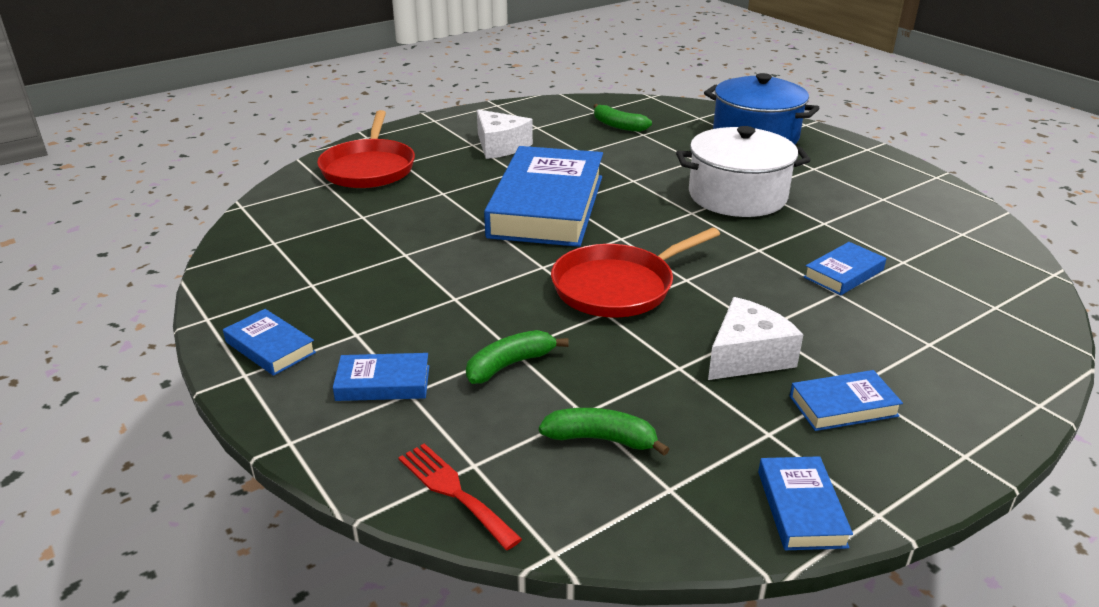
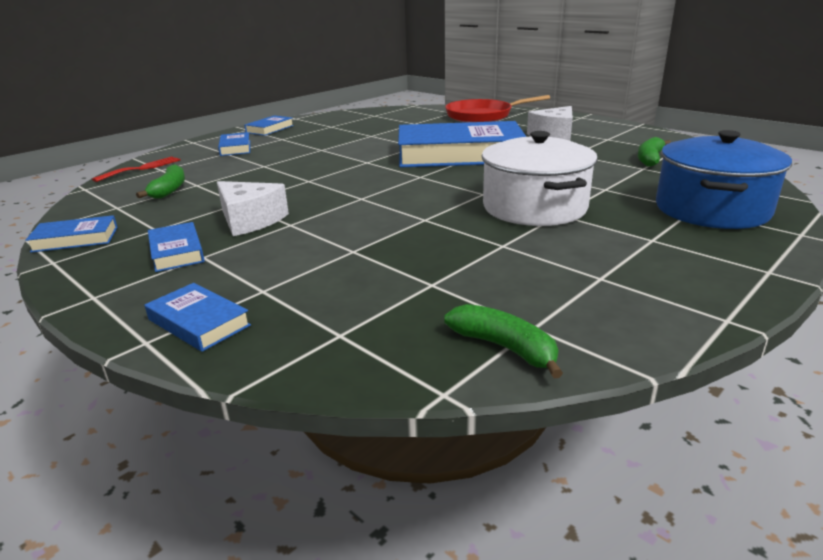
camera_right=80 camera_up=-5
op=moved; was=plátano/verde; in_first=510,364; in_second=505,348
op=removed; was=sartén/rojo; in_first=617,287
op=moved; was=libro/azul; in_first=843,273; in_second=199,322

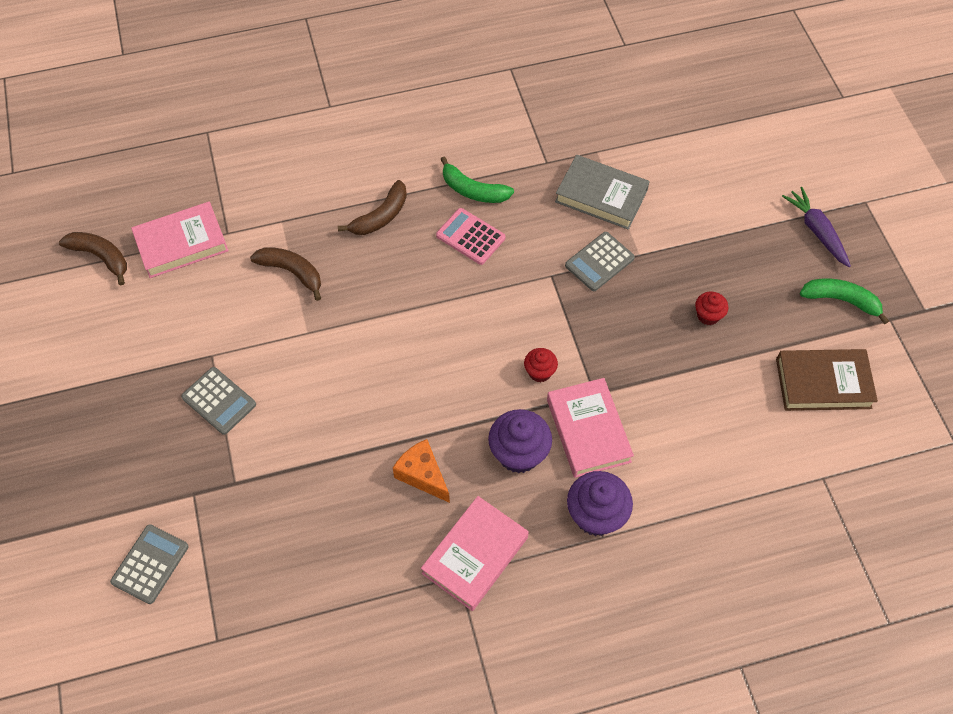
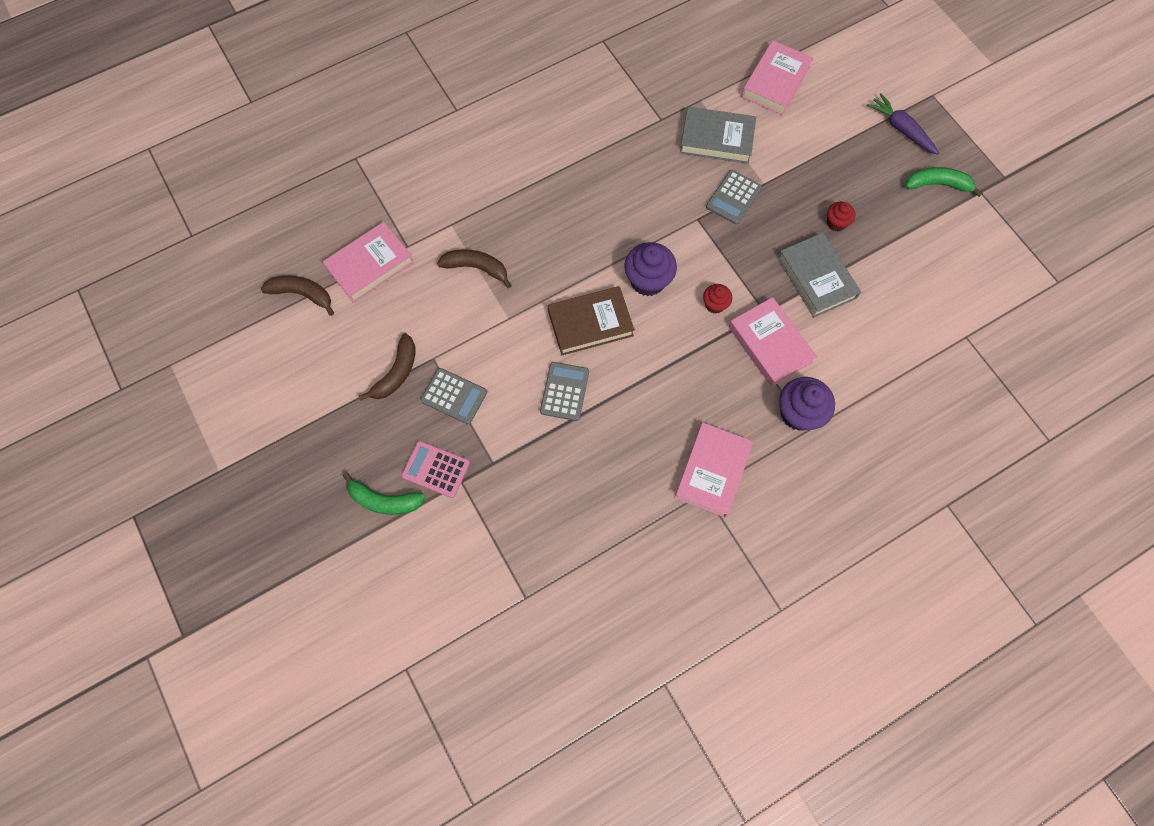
camera_right=-15 camera_up=10
op=moved; was=calculadora/gris; in_first=150,564; in_second=564,391
op=moved; was=plátano/marrón; in_first=381,216; in_second=396,373
op=removed; was=queso/naranja; in_first=422,475
op=moved; was=calculadora/rosa; in_first=470,237; in_second=436,469
op=moved; was=plátano/verde; in_first=473,190; in_second=384,500
op=moved; was=magdalena/morado; in_first=519,453; in_second=648,280
op=moved; was=libro/marrón; in_first=823,383; in_second=590,323
op=added; now=libro/rosa; in_second=775,82
op=added; now=libro/gris; in_second=816,278

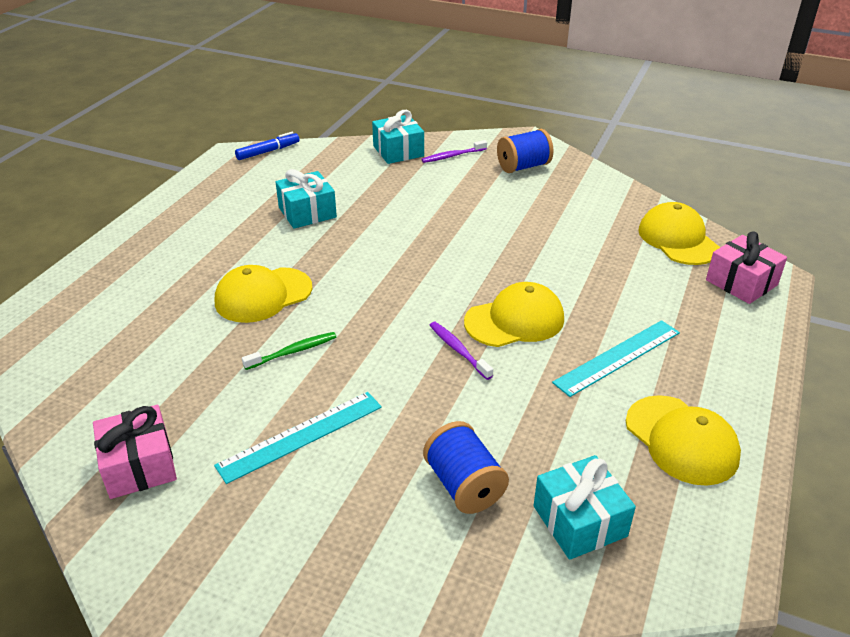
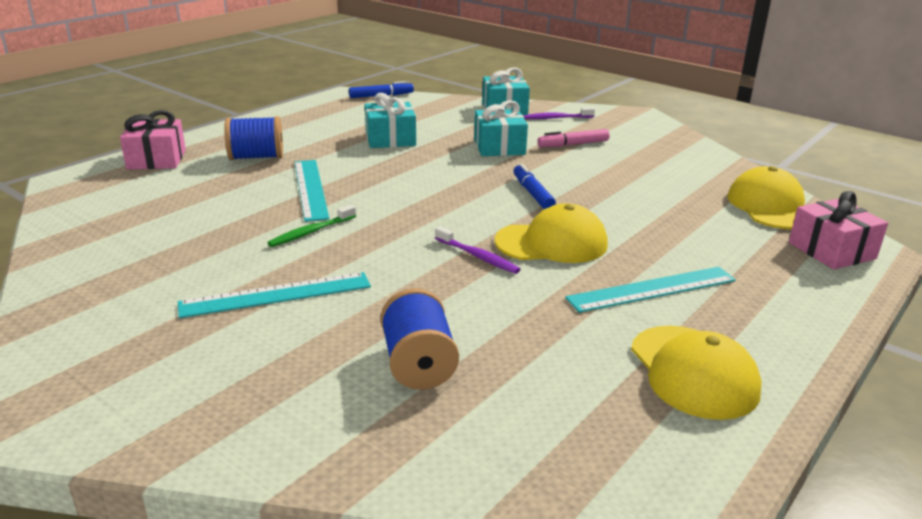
camera_right=15 camera_up=-10
op=moved; was=regalo/rosa; in_first=139,465; in_second=157,159
op=replaced; was=gorra/amarillo; now=regla/turquesa; in_first=263,295; in_second=310,189
op=turned; was=cepillo de dientes/verde; in_first=293,351; in_second=311,232; clockwise=150
op=turned; was=cepillo de dientes/morado; in_first=458,350; in_second=478,256; clockwise=150
op=moved; was=carrete/azul; in_first=523,166; in_second=256,157
op=moved; was=regalo/turquesa; in_first=579,521; in_second=499,147
op=added; now=rotulador/azul; in_second=532,193
op=added; now=rotulador/rosa; in_second=573,144

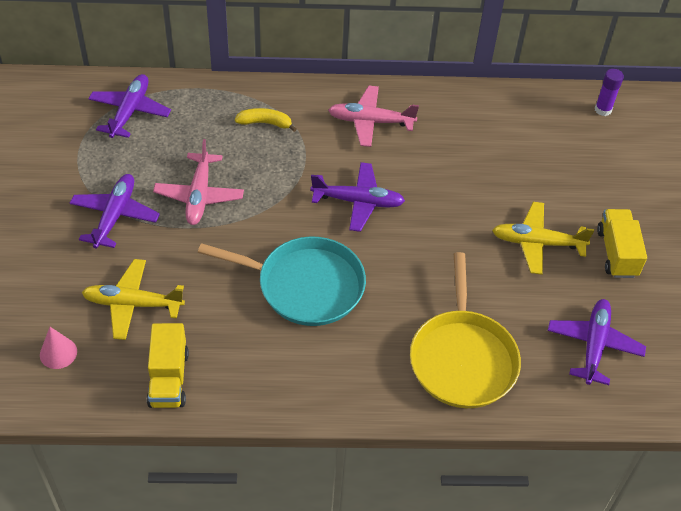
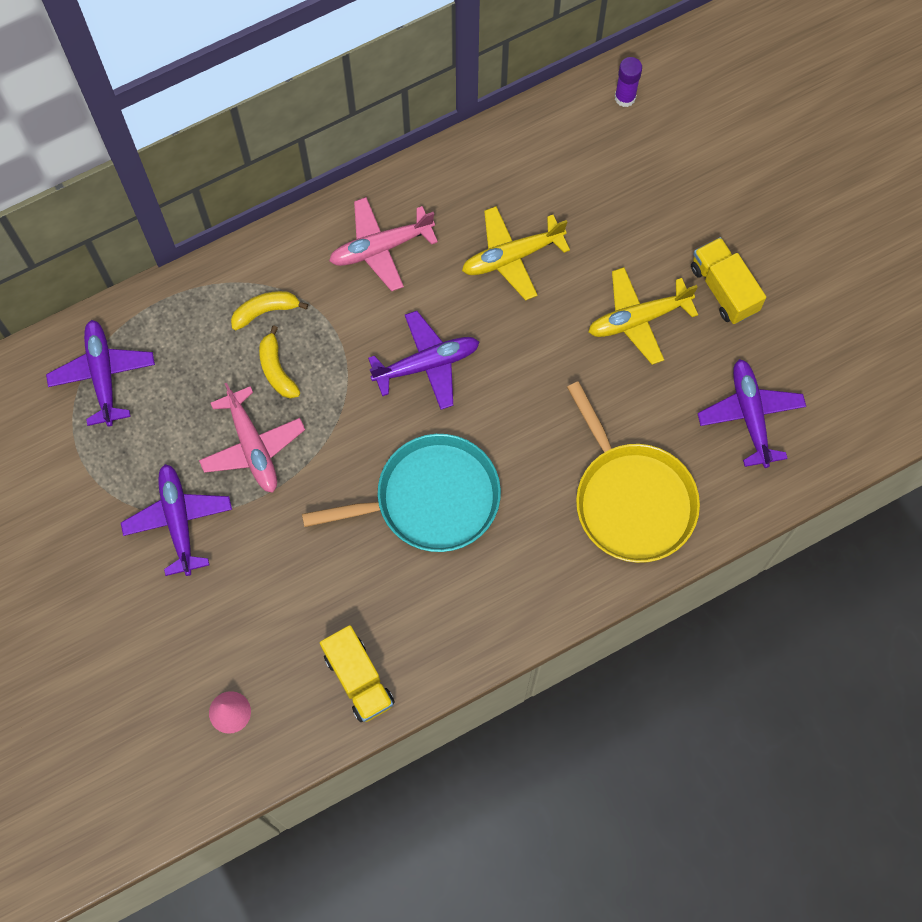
camera_right=-25 camera_up=20
op=moved; was=avión/amarillo; in_first=132,304; in_second=512,257
op=added; now=plátano/amarillo; in_second=276,370

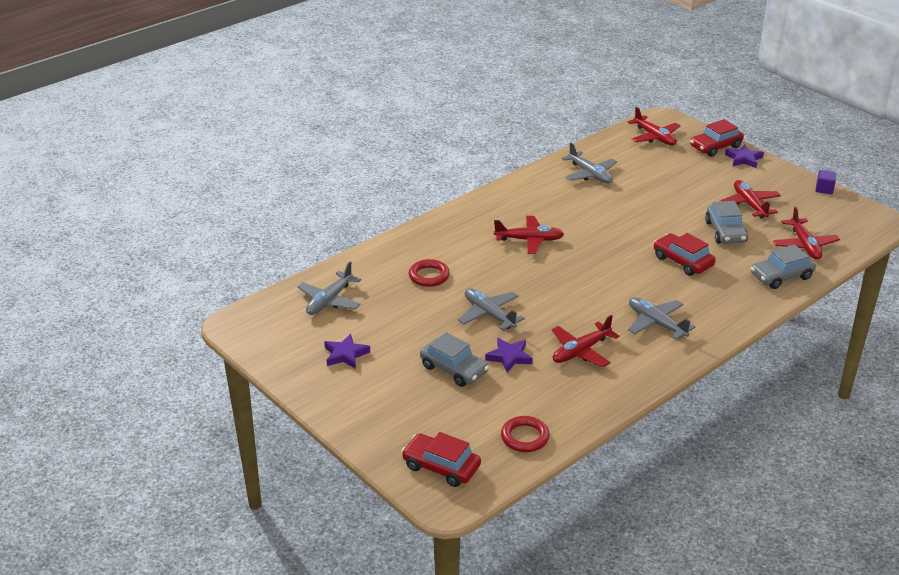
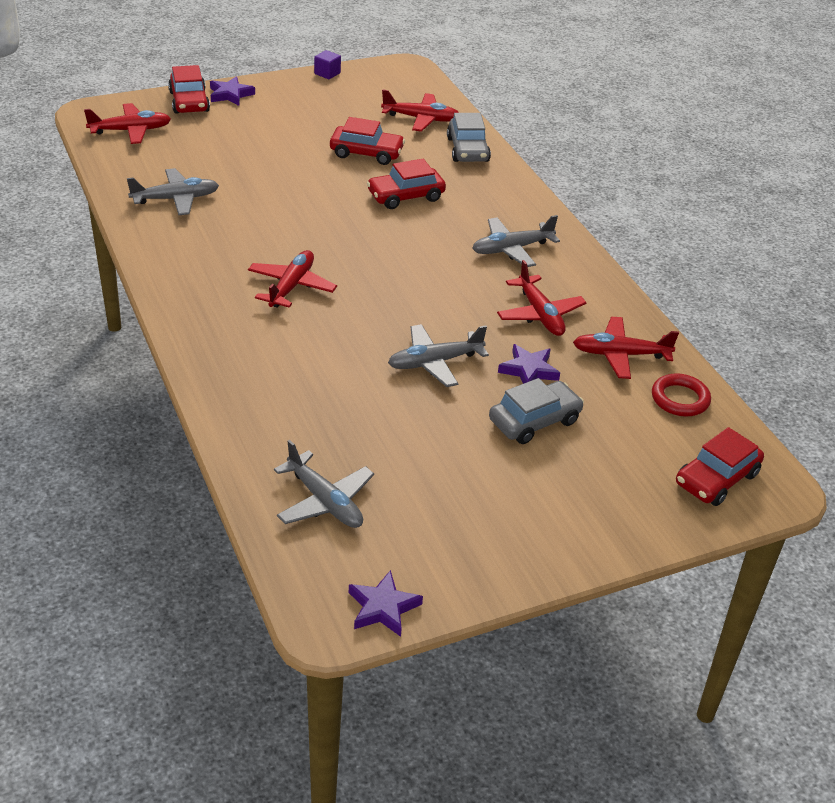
camera_right=-75 camera_up=5
op=moved; was=estrella/morado; in_first=345,354; in_second=383,607
op=removed; was=anillo/rojo; in_first=429,276
op=recoloured; was=coche/gris; now=coche/rojo; in_first=725,232; in_second=366,153
op=moved; was=avión/rojo; in_first=749,204; in_second=620,355

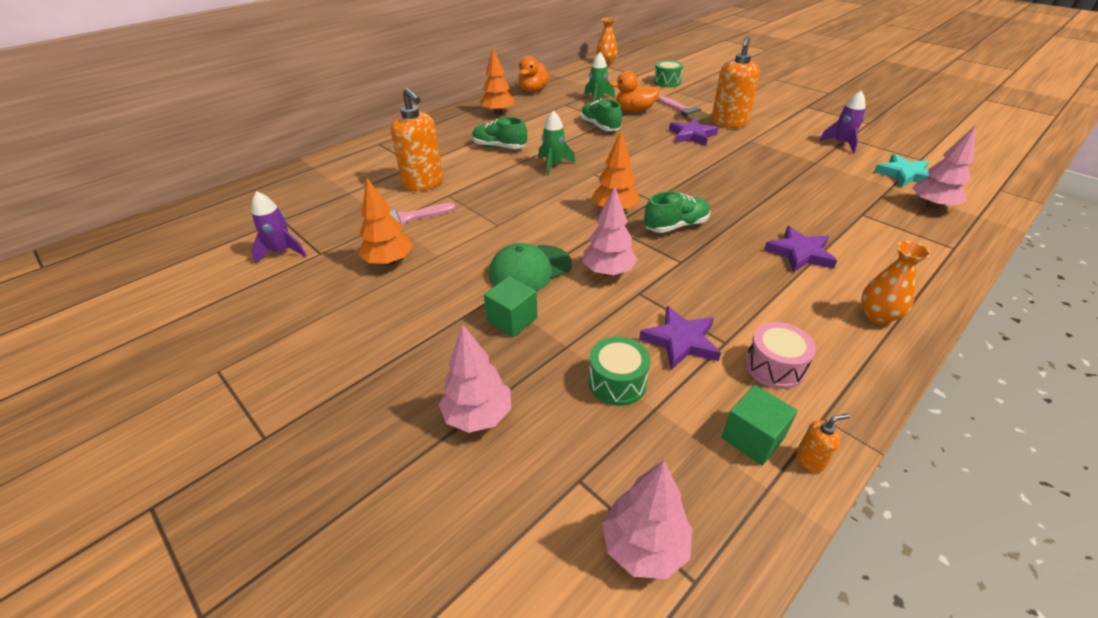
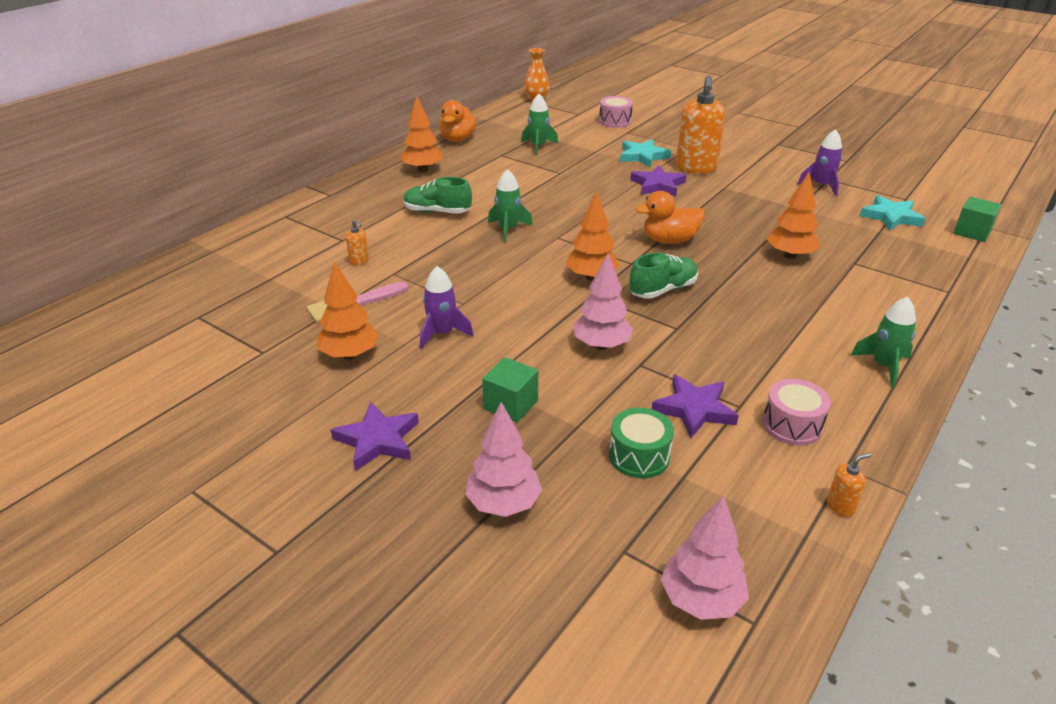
camera_right=-10 camera_up=-5
op=moved; was=cohete/morado; in_first=282,252; in_second=442,334
op=resized; was=dispensador de jabón/naranja; in_first=423,183; in_second=359,261; ratio=0.41
op=removed; was=gorra/verde; in_first=530,269
op=removed; was=zapato/verde; in_first=600,126
op=moved; was=pato/naranja; in_first=634,110; in_second=669,240
op=recoloured; was=tambor/verde; now=tambor/rosa; in_first=667,82; in_second=615,121
op=replaced; was=pincel/rosa; now=estrella/turquesa; in_first=684,111; in_second=642,156
op=moved; was=cubo/verde; in_first=752,438; in_second=972,232
op=moved; was=estrella/morado; in_first=800,253; in_second=377,440
op=replaced; was=florero/naranja; now=cohete/verde; in_first=877,316; in_second=883,366
op=removed; was=árbol/rosa; in_first=932,206
op=added; now=árbol/naranja; in_second=790,255

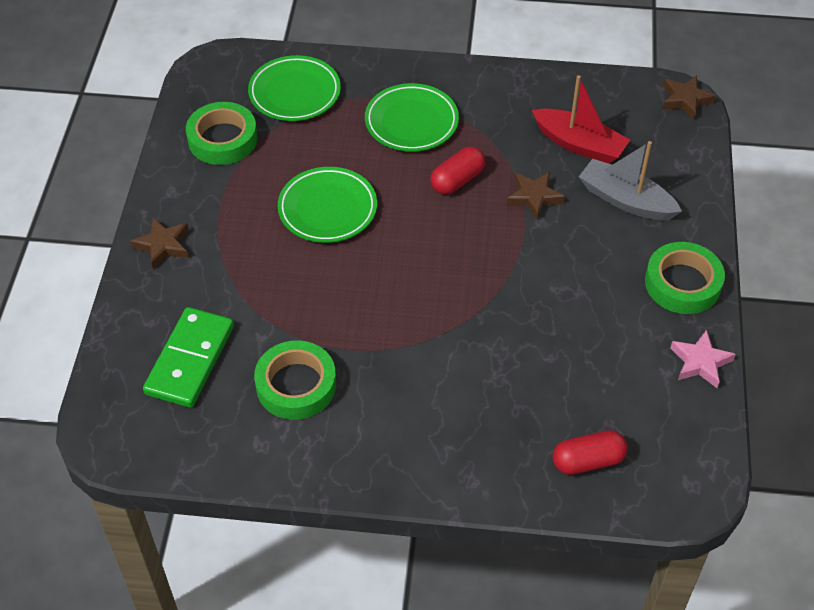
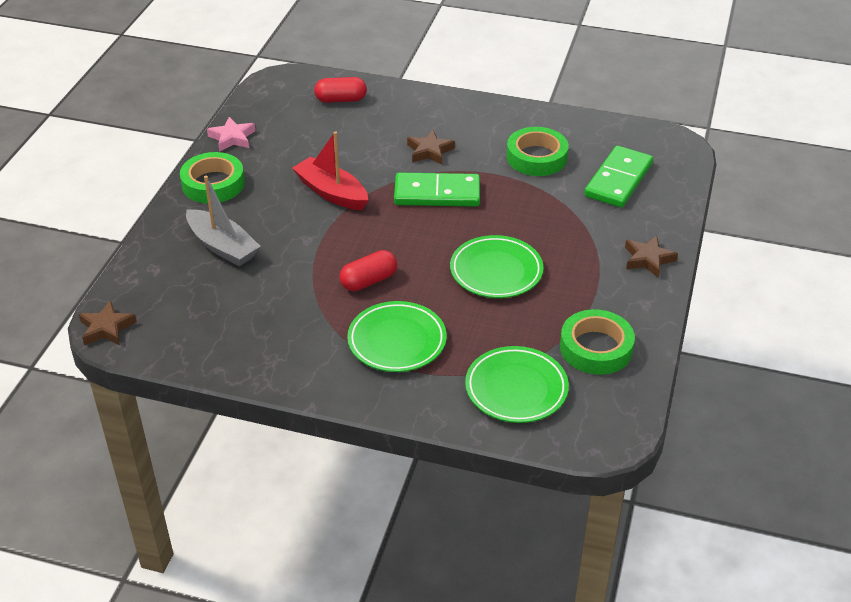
camera_right=-170 camera_up=-10
op=moved; was=estrella/marrón; in_first=534,197; in_second=429,151
op=moved; was=barco/rojo; in_first=579,144; in_second=332,192
op=added; now=ficha de dominó/verde; in_second=437,193

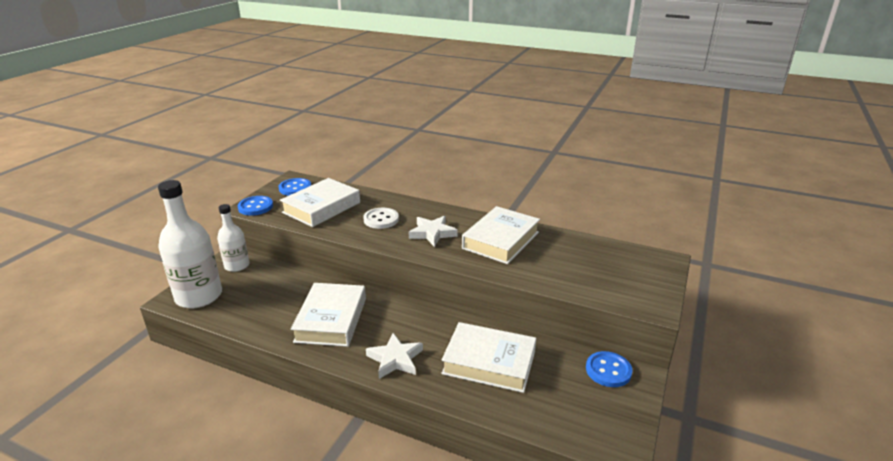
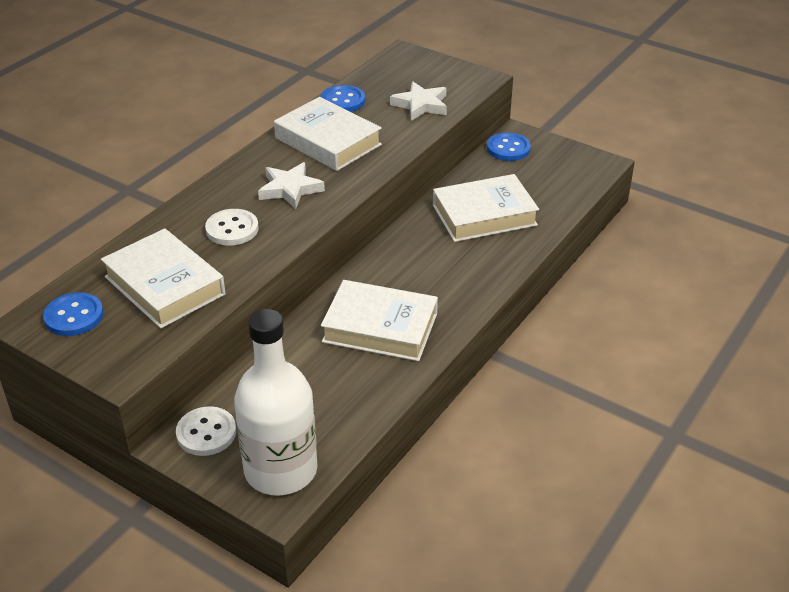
camera_right=-80 camera_up=10
op=replaced; was=botella/blanco; now=botón/blanco; in_first=237,266; in_second=206,433
op=moved; was=botón/azul; in_first=255,207; in_second=342,101
op=moved; was=estrella/blanco; in_first=395,359; in_second=421,105
op=turned; was=libro/blanco; in_first=489,362; in_second=484,215; clockwise=45

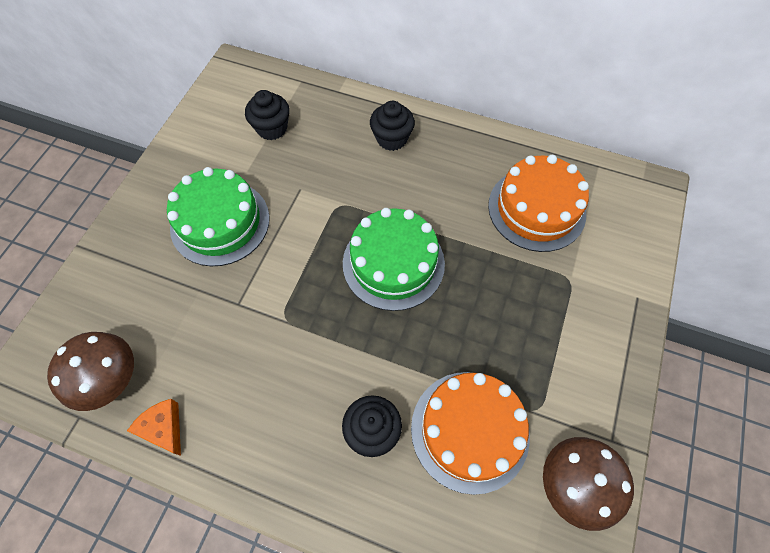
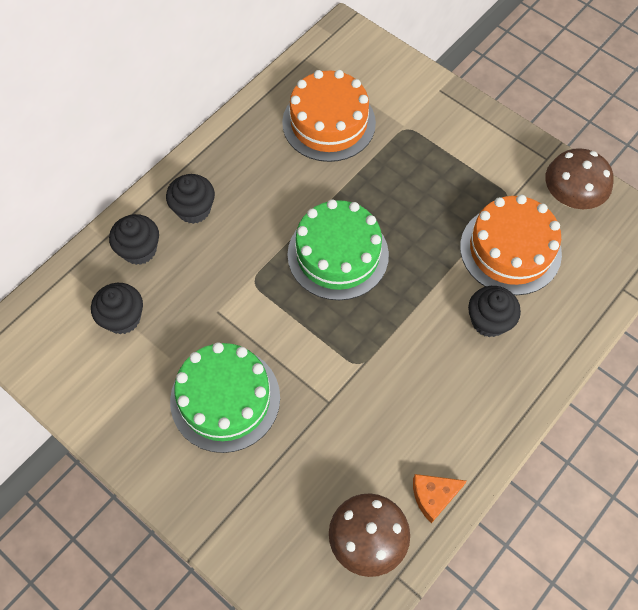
camera_right=-70 camera_up=0
op=added; now=magdalena/negro; in_second=139,250

